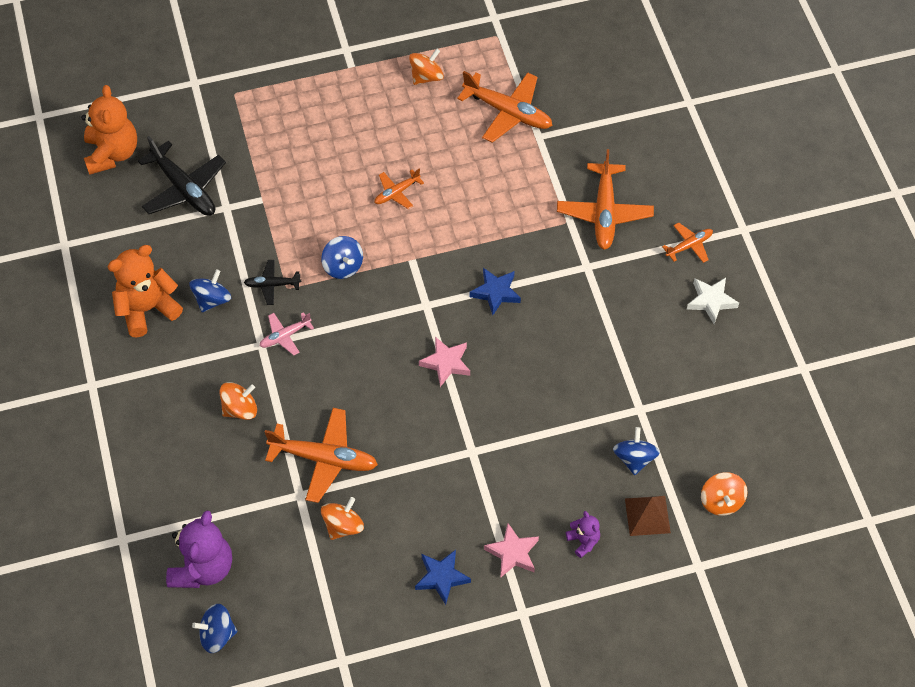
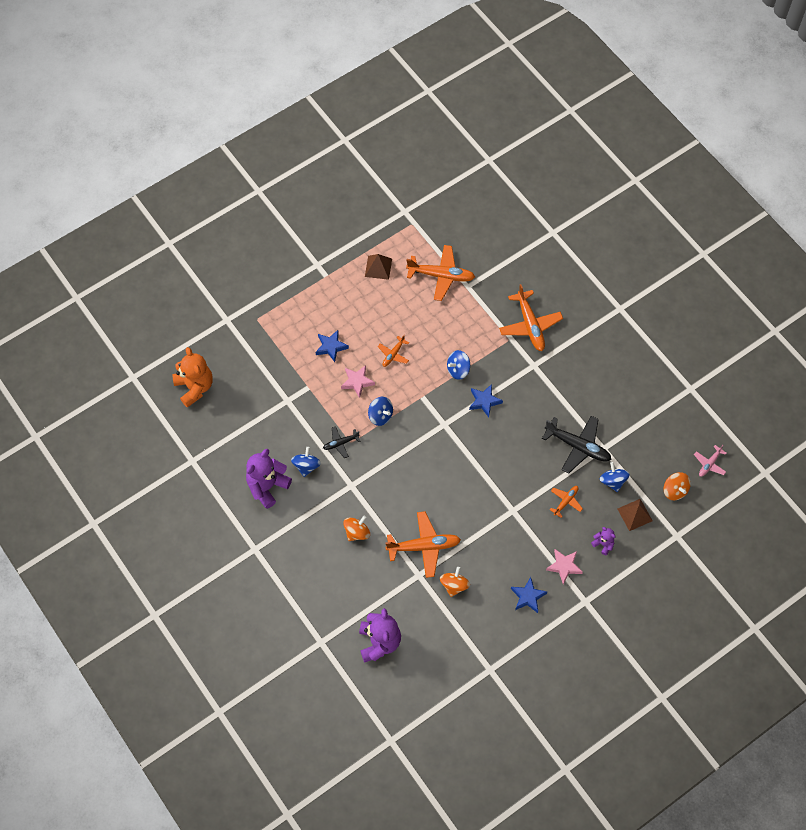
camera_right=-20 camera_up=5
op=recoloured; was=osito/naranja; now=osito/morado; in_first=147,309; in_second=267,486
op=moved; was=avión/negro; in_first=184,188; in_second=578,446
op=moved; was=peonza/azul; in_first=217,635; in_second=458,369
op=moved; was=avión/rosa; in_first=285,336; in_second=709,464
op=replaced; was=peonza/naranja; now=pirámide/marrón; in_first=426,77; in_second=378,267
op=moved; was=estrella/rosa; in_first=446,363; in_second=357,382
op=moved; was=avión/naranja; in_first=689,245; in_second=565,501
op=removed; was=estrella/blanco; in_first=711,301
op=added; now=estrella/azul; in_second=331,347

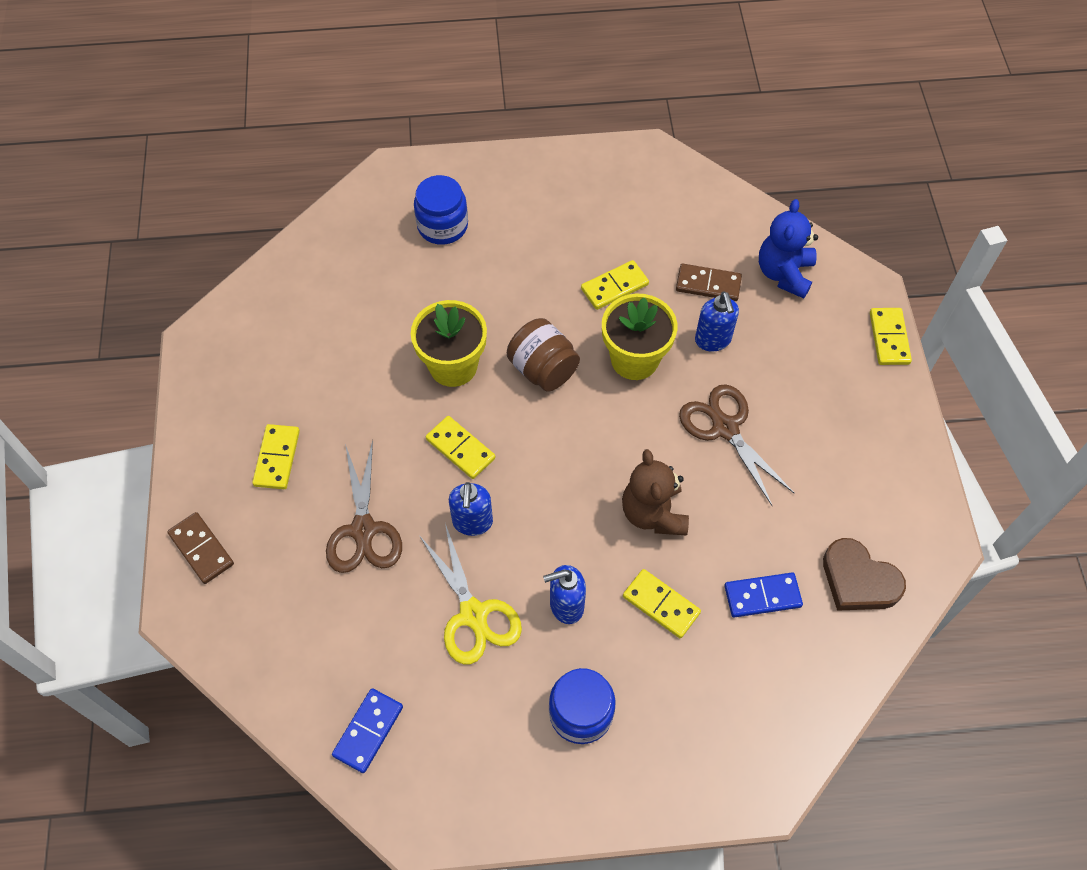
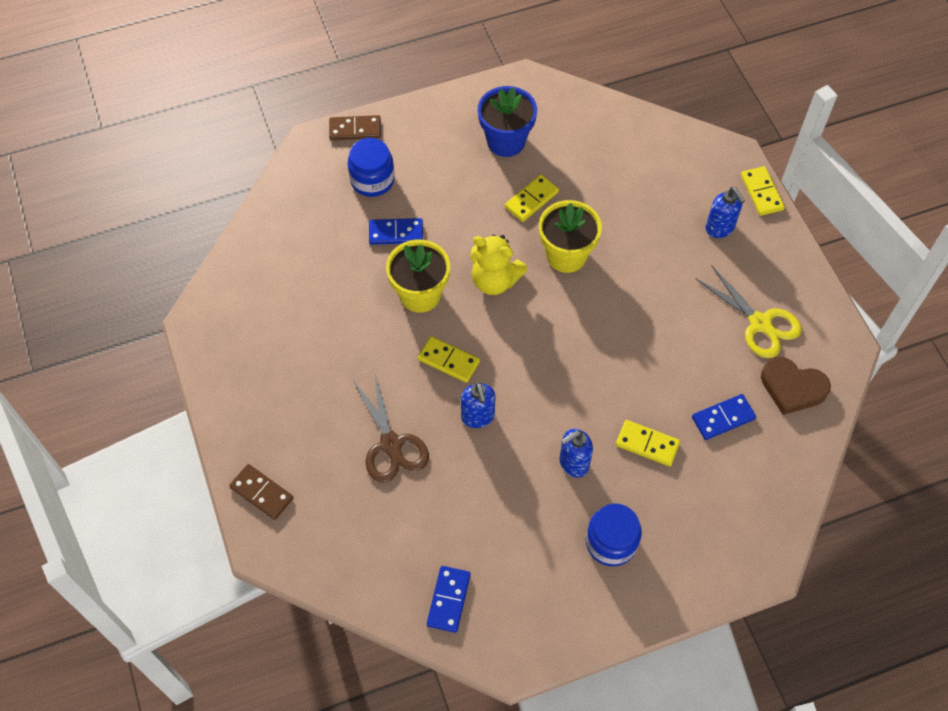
camera_right=-15 camera_up=0
op=removed; was=ficha de dominó/amarillo; in_first=277,458
op=moved; was=tijeras/amarillo; in_first=473,615; in_second=760,323
op=replaced; was=tarro/marrón; now=osito/amarillo; in_first=543,369; in_second=495,280
op=removed; was=osito/marrón; in_first=653,513
op=moved; was=ficha de dominó/marrón; in_first=708,284; in_second=355,129
op=removed; was=tijeras/marrón; in_first=725,428
op=moved; was=dispensador de jabón/azul; in_first=713,340; in_second=720,228
op=removed; was=osito/azul; in_first=784,273
op=added; now=ficha de dominó/azul; in_second=396,233
op=added; now=maceta/azul; in_second=506,141

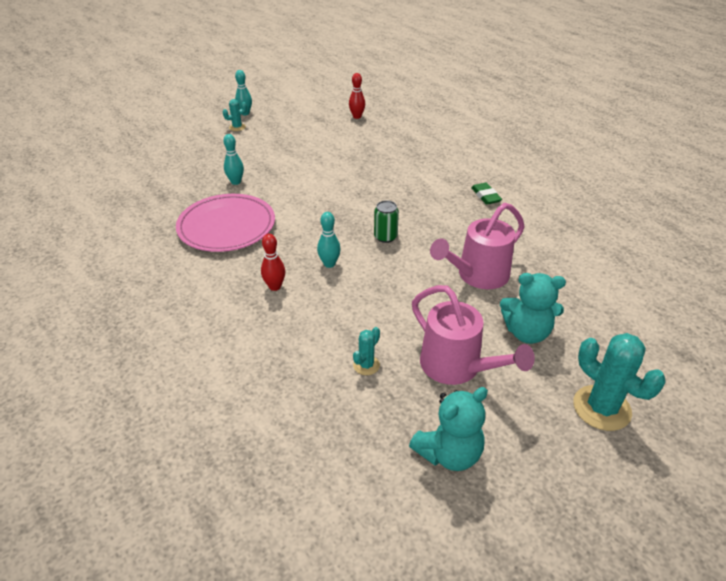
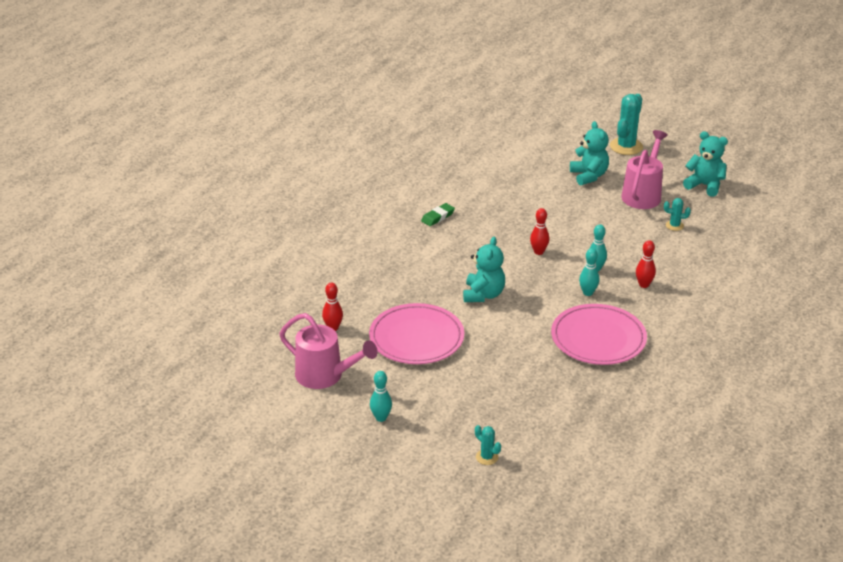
camera_right=-115 camera_up=-5
op=moved; was=cactus/turquesa; in_first=237,127; in_second=487,457
op=moved; was=bolo/turquesa; in_first=236,182; in_second=588,293
op=replaced; was=lata/verde; now=bolo/rojo; in_first=385,237; in_second=538,252
op=moved; was=regadera/rosa; in_first=477,276; in_second=326,376
op=added; now=plato/rosa; in_second=416,338
op=added; now=osito/turquesa; in_second=483,295

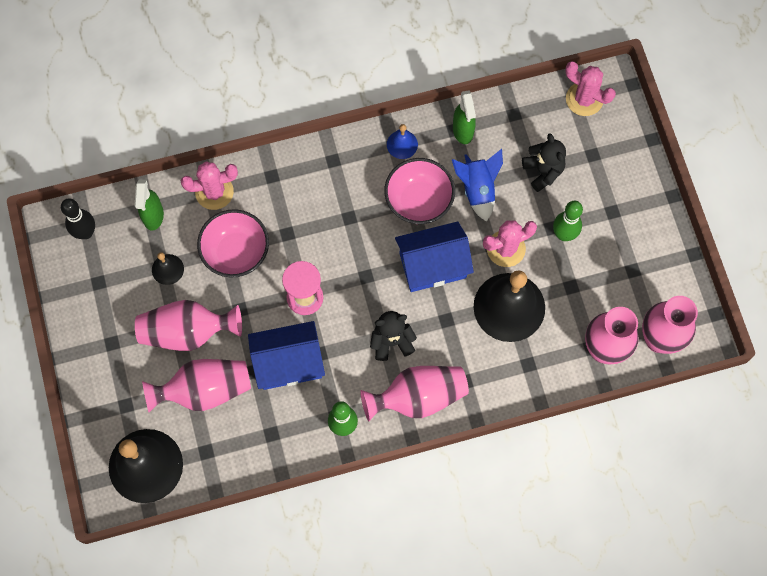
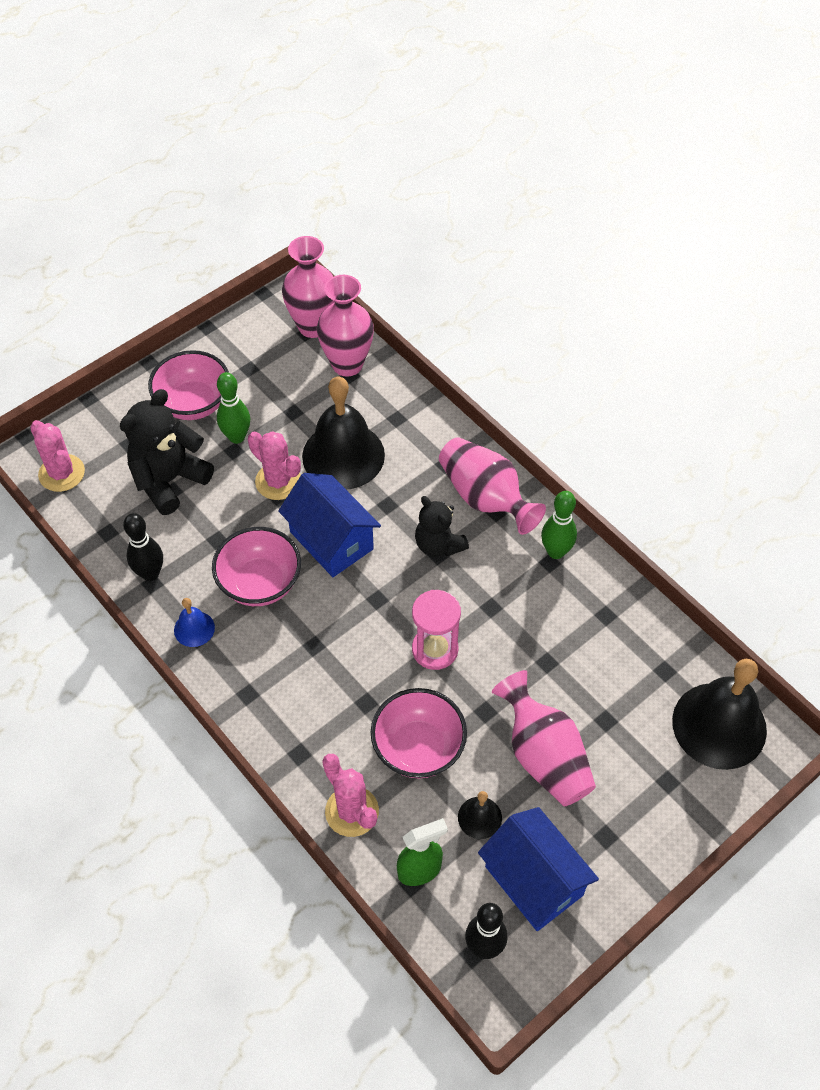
camera_right=-115 camera_up=-15
op=removed; was=florero/rosa; in_first=204,390
op=moved; was=casa/azul; in_first=288,363; in_second=534,880
op=removed; was=cohete/azul; in_first=477,189
op=replaced; was=pulverizador/verde; now=bolo/negro; in_first=463,131; in_second=150,573
op=resized; was=osito/negro; in_first=543,171; in_second=169,480; ratio=1.56
op=turned; was=cactus/rosa; in_first=584,99; in_second=61,473; clockwise=-45
op=added; now=cuenco/rosa; in_second=194,403

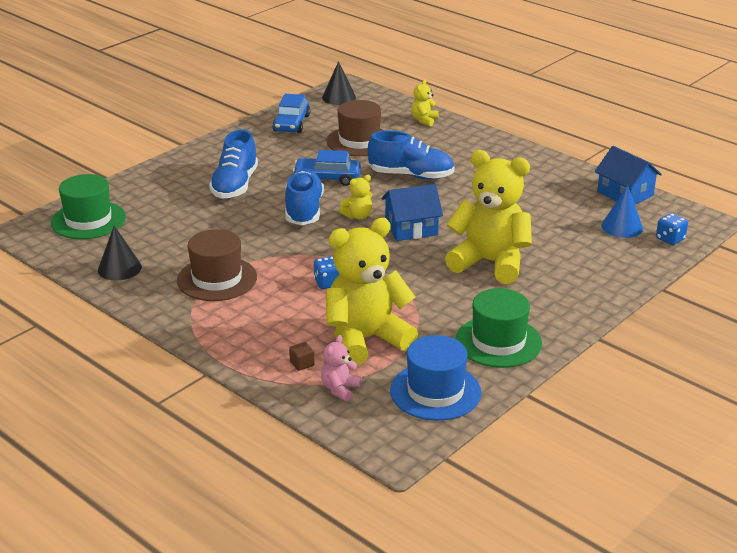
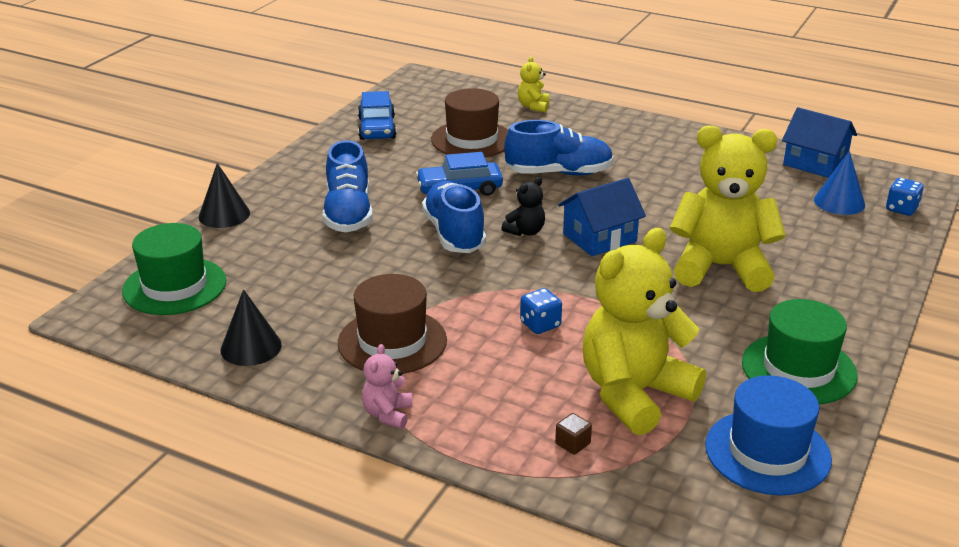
camera_right=-15 camera_up=0
op=moved; was=osito/rosa; in_first=340,389; in_second=387,414
op=moved; was=cono/negro; in_first=339,97; in_second=224,215
op=recoloured; was=osito/amarillo; now=osito/negro; in_first=358,216; in_second=525,231

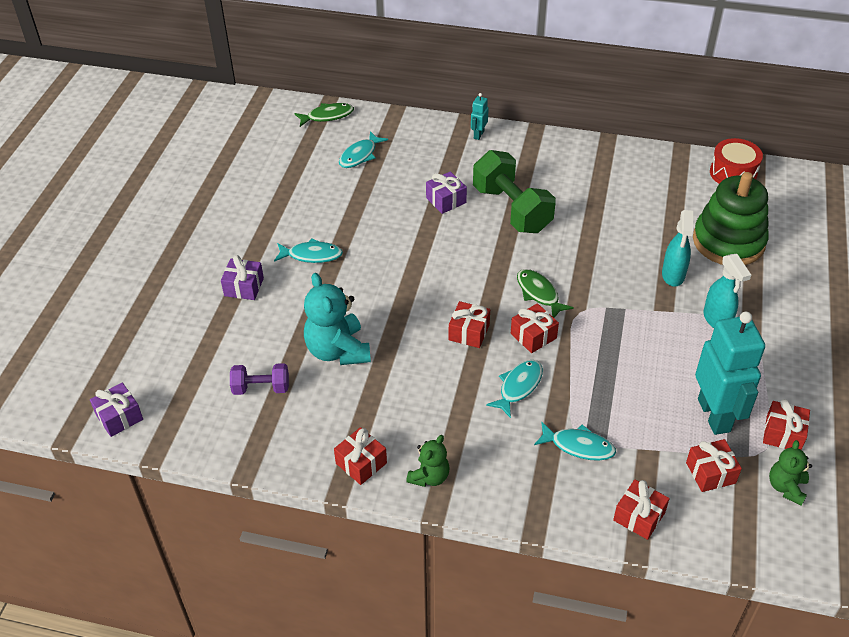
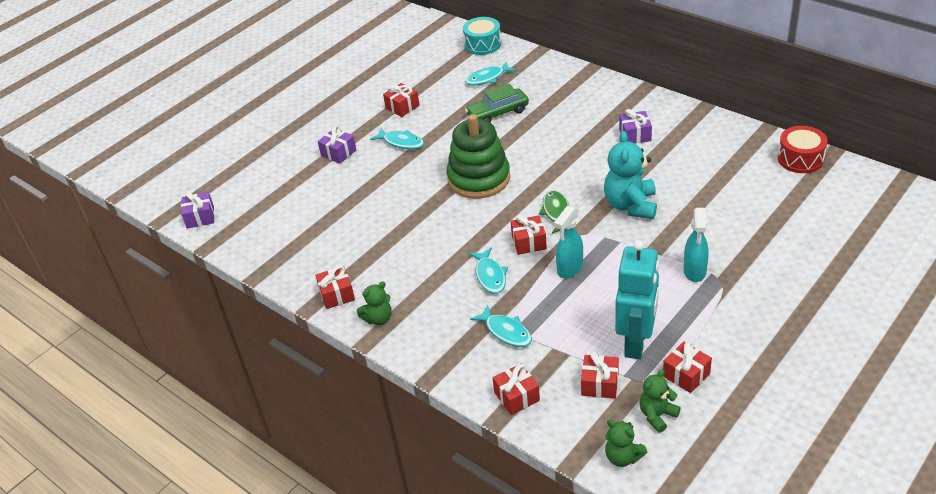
camera_right=30 camera_up=-5
op=removed; was=mancuerna/morado; in_first=261,388
op=replaced; was=pez/verde; now=tambor/turquesa; in_first=327,116; in_second=482,44
op=moved; was=osito/turquesa; in_first=338,351; in_second=630,205
op=moved; was=regalo/morado; in_first=446,200; in_second=635,135
op=moved; was=regalo/rojo; in_first=469,332; in_second=402,107
op=removed; was=robot/turquesa; in_first=478,135
op=removed; was=mancuerna/verde; in_first=511,209
op=turned; was=pez/turquesa; in_first=518,387; in_second=490,276; clockwise=105
op=moved; was=pulverizador/turquesa; in_first=673,275; in_second=569,269
op=moved; was=juguete apilable/verde; in_first=728,242; in_second=479,178
op=added; now=coche/verde; in_second=498,113
op=added; now=osito/verde; in_second=623,457

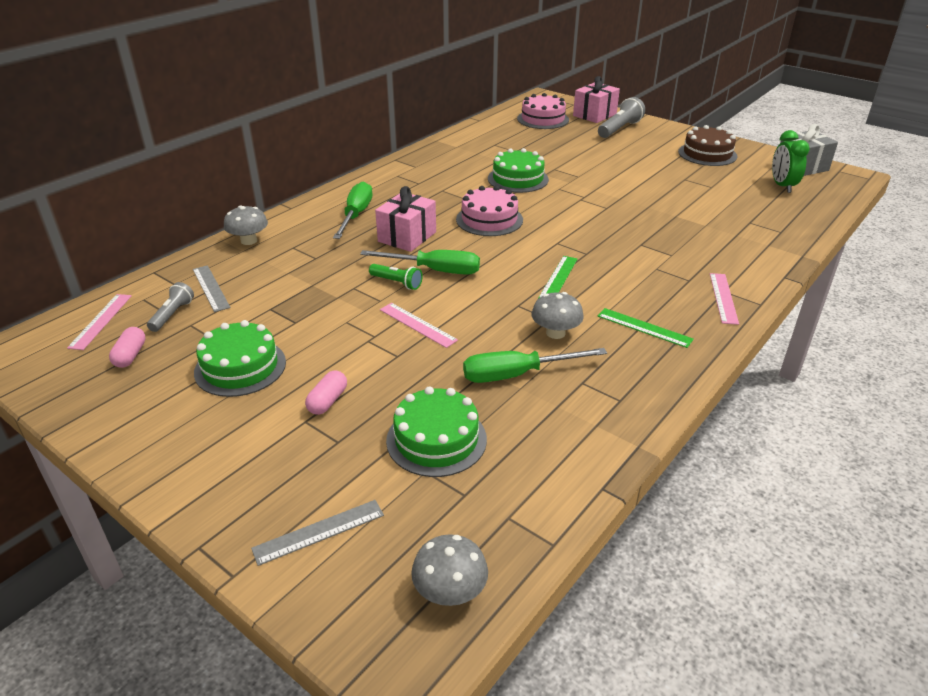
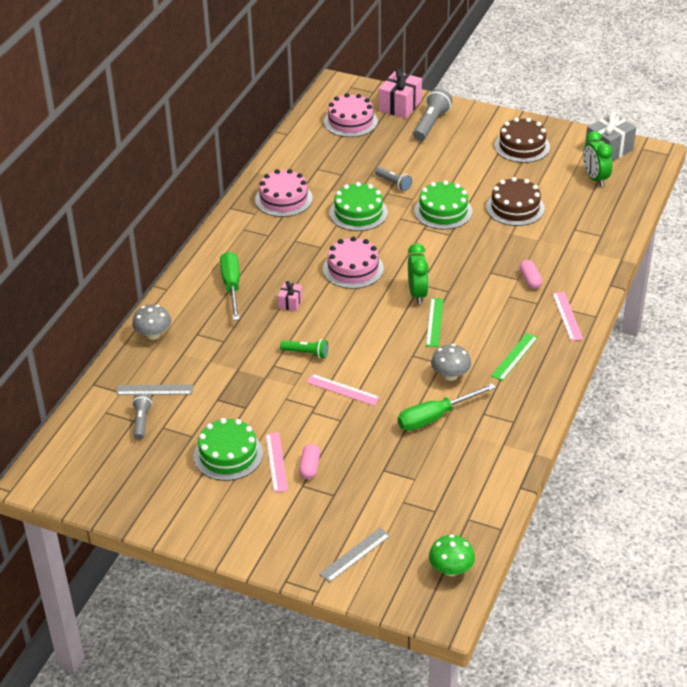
camera_right=-15 camera_up=5
op=moved; was=regla/rosa; in_first=101,321; in_second=276,462
op=moved; was=cápsula/rosa; in_first=130,355; in_second=530,280
op=turned; was=regla/gris; in_first=210,288; in_second=154,390; clockwise=-45
op=removed; was=destornillador/verde; in_first=435,270
op=resized; was=regalo/rosa; in_first=407,237; in_second=290,302; ratio=0.52
op=moved; was=tarta/verde; in_first=436,439; in_second=443,211
op=recoloured; was=seta/gris; now=seta/verde; in_first=450,591; in_second=451,569
op=turned; was=regla/verde; in_first=644,327; in_second=514,356; clockwise=-75
op=added; now=tarta/rosa; in_second=283,199
op=added; now=lámpara de mano/gris; in_second=393,183
op=added; now=despertador/verde; in_second=417,294
op=added; now=tarta/marrón; in_second=515,208

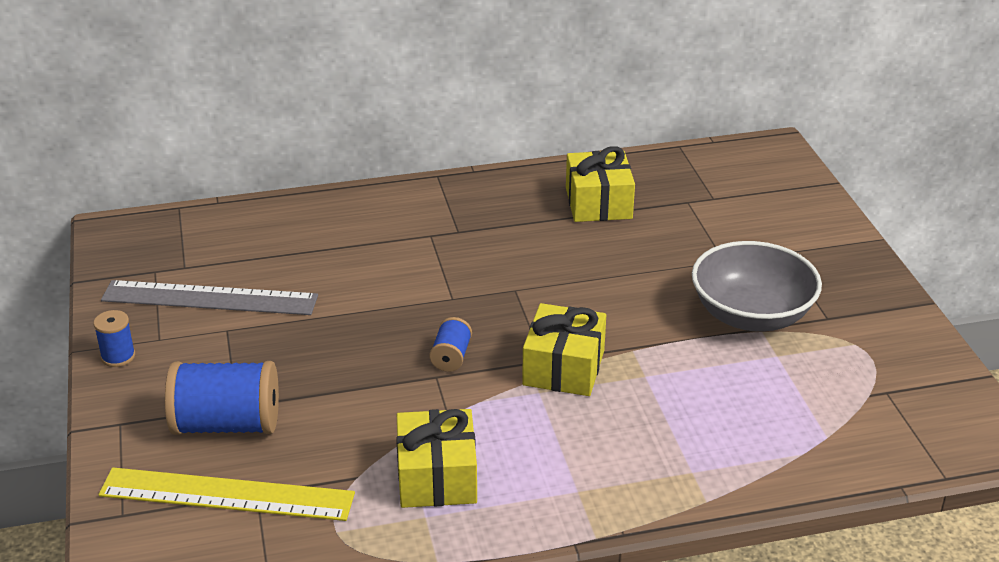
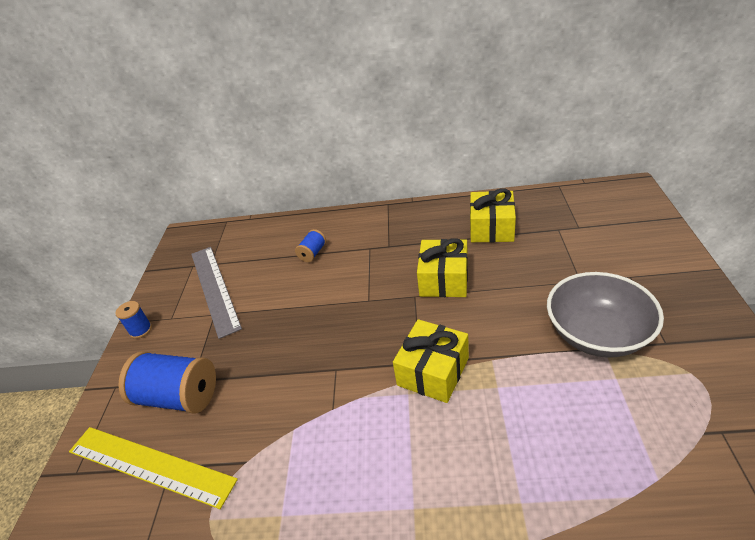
camera_right=20 camera_up=5
op=turned; was=regla/gris; in_first=210,298; in_second=214,288; clockwise=45
op=moved; was=regalo/amarillo; in_first=437,477; in_second=444,279
op=moved; was=carrete/azul; in_first=451,357; in_second=313,253

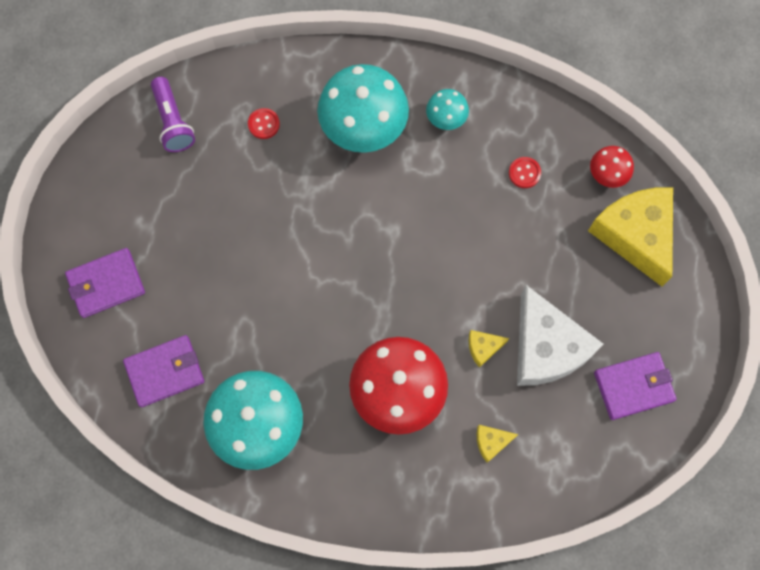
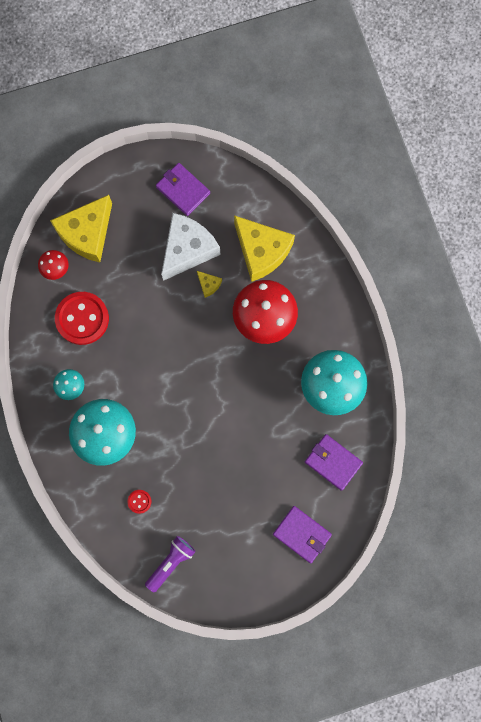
camera_right=-120 camera_up=5
op=resized; was=queso/amarillo; in_first=491,442; in_second=261,251; ratio=2.4
op=resized; was=botón/rojo; in_first=524,173; in_second=82,319; ratio=2.32

